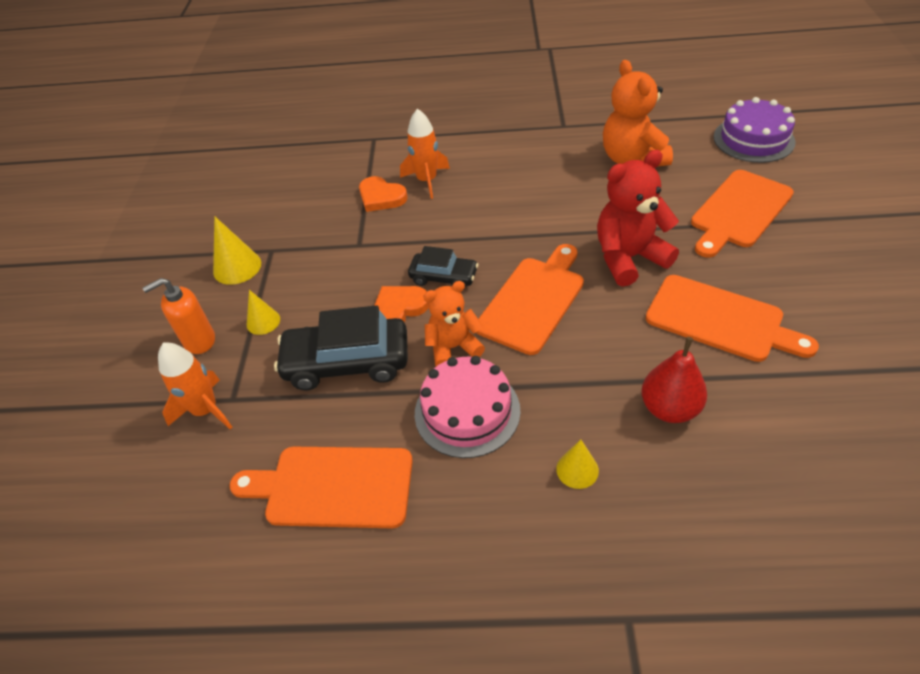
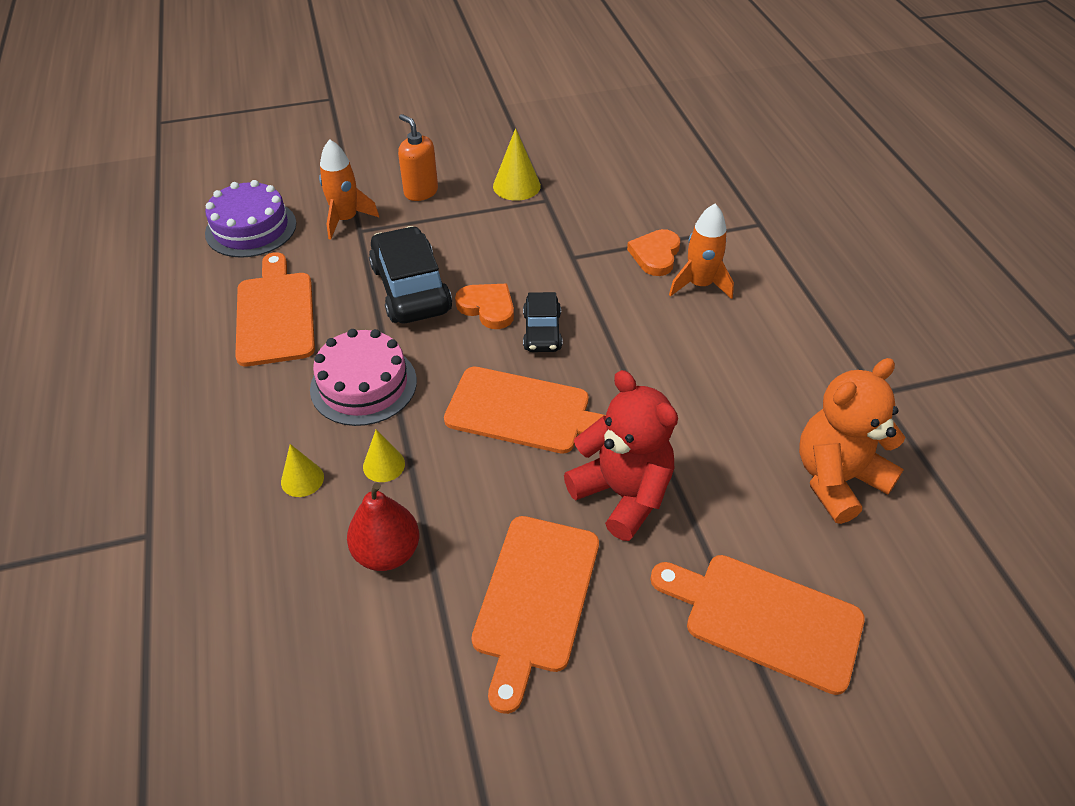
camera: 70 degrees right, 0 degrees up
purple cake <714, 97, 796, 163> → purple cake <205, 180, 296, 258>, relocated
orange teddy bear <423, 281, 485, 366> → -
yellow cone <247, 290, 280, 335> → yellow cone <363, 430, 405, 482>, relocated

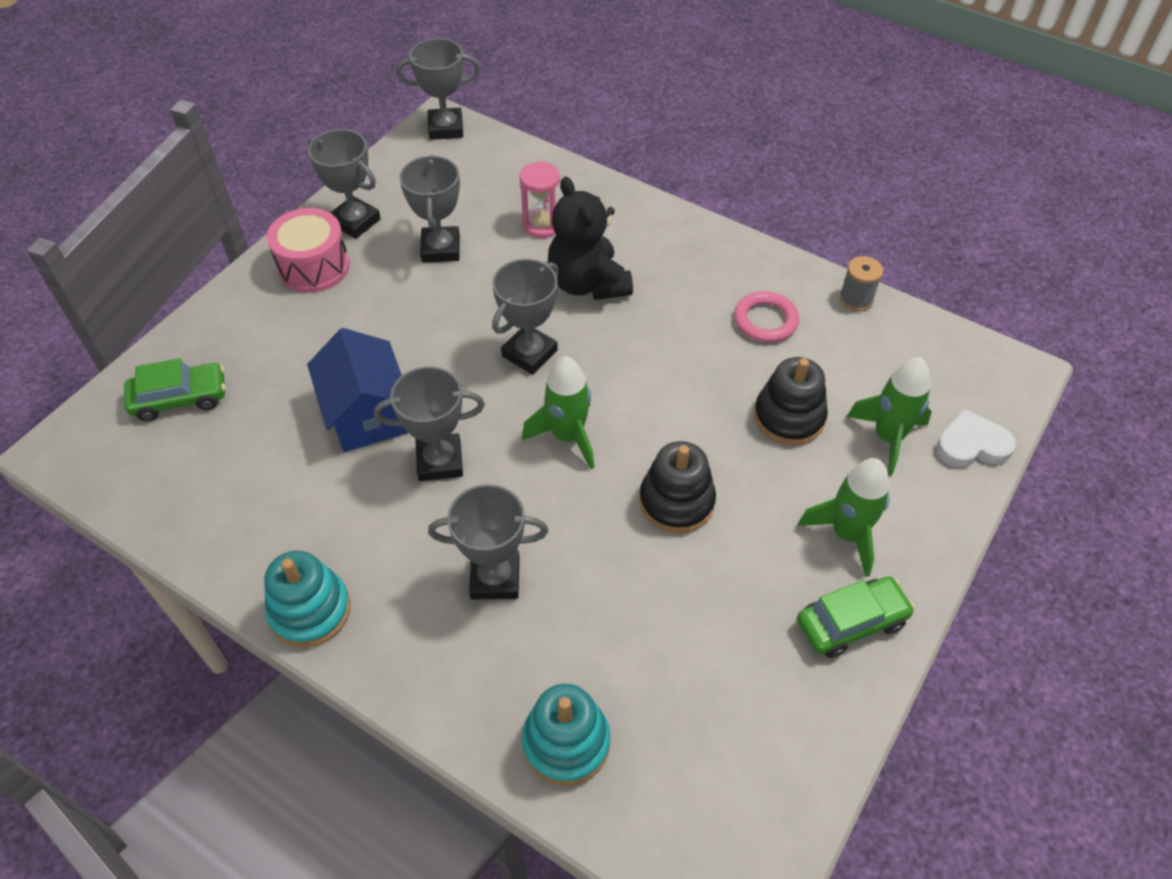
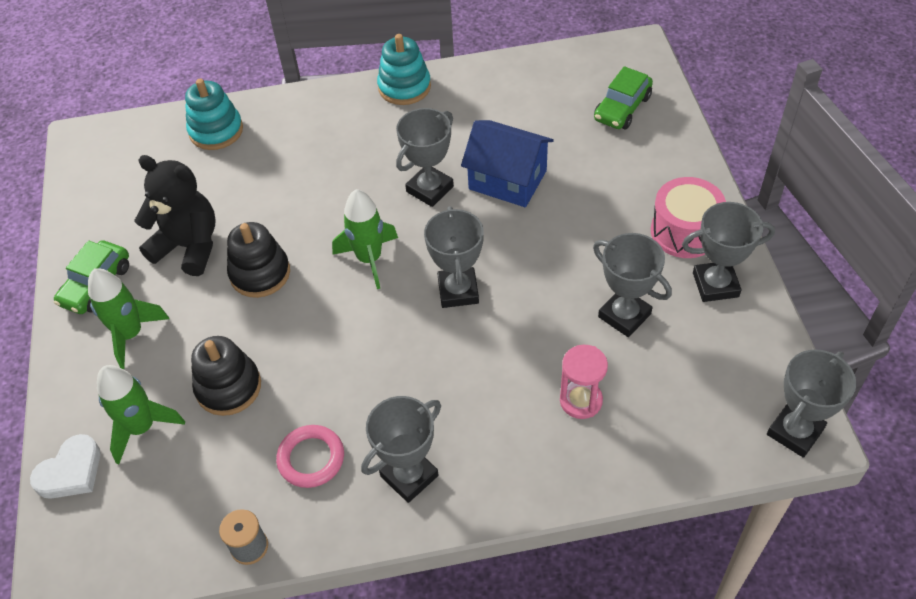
camera: 140 degrees right, 0 degrees up
black teddy bear <548, 176, 633, 300> → black teddy bear <134, 155, 215, 276>, relocated
grey trophy <428, 484, 548, 599> → grey trophy <361, 396, 441, 503>, relocated

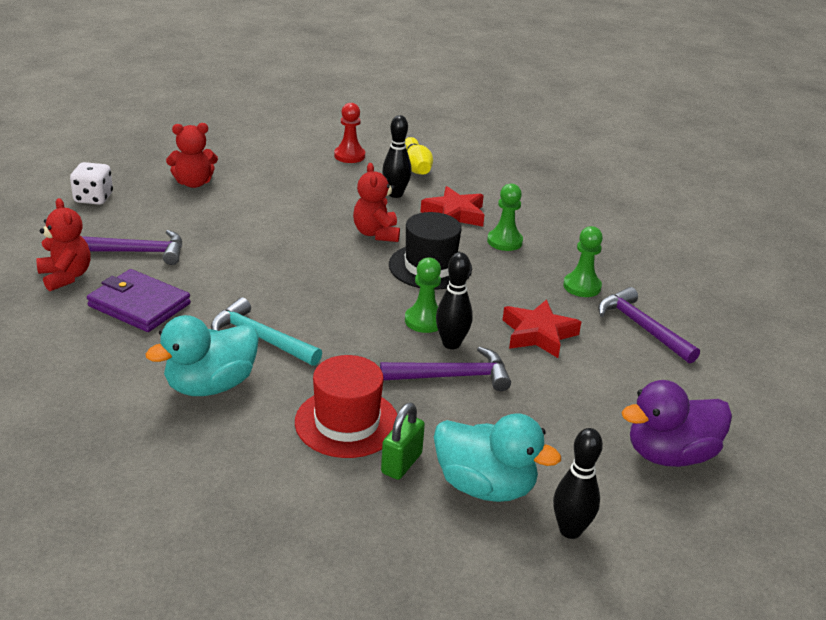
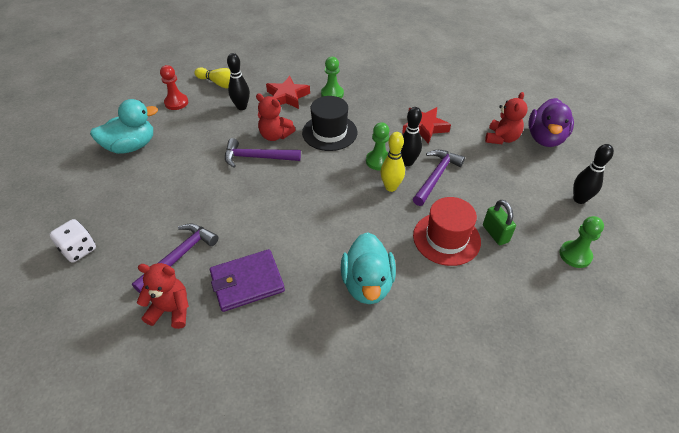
camera: 50 degrees left, 15 degrees up
red teddy bear <166, 123, 218, 188> → red teddy bear <485, 92, 528, 144>, relocated
green pawn <563, 226, 603, 297> → green pawn <559, 216, 604, 268>, relocated
purple hammer <598, 287, 700, 363> → purple hammer <225, 138, 301, 168>, relocated
turquoise hammer <211, 297, 322, 366> → -
turquoise duck <434, 413, 561, 502> → turquoise duck <90, 99, 158, 154>, relocated
- → yellow bowling pin <380, 132, 405, 192>

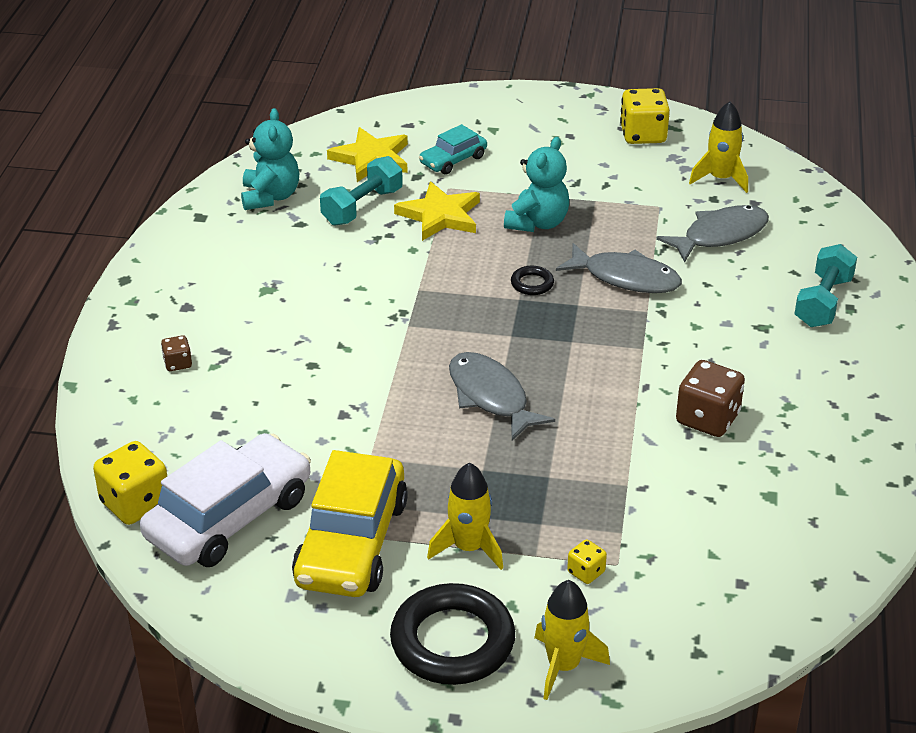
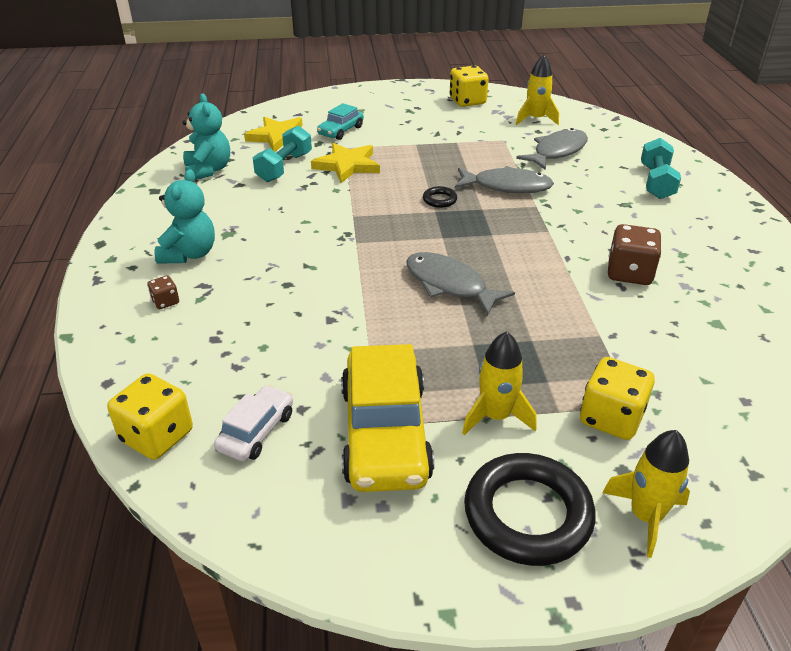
camera: 15 degrees left, 0 degrees up
turquoise teddy bear <504, 137, 569, 232> → turquoise teddy bear <155, 169, 215, 264>, relocated
white car <140, 433, 311, 567> → white car <214, 385, 293, 461>, x0.52
yellow dice <567, 539, 607, 584> → yellow dice <580, 357, 655, 440>, x1.97

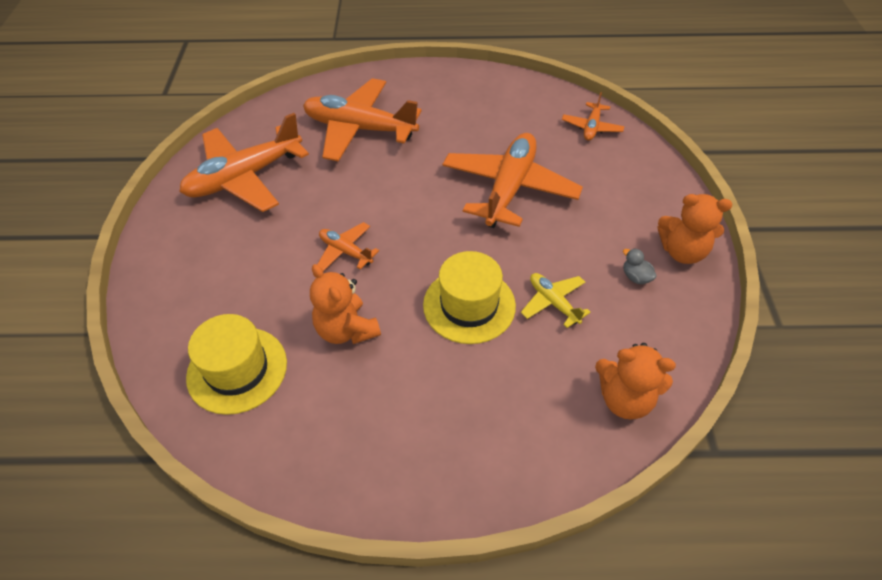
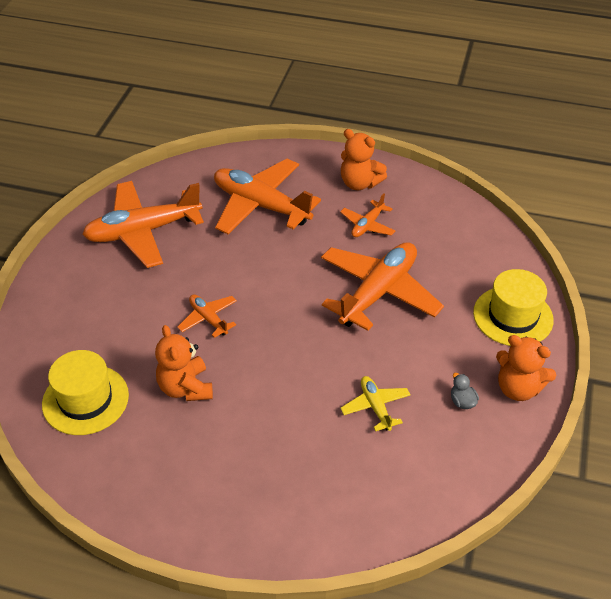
camera: 15 degrees right, 5 degrees down
orange plane <562, 92, 625, 141> → orange plane <340, 193, 395, 237>, relocated
yellow hat <423, 251, 516, 344> → yellow hat <473, 269, 554, 346>, relocated
orange teddy bear <595, 343, 676, 420> → orange teddy bear <341, 129, 387, 190>, relocated

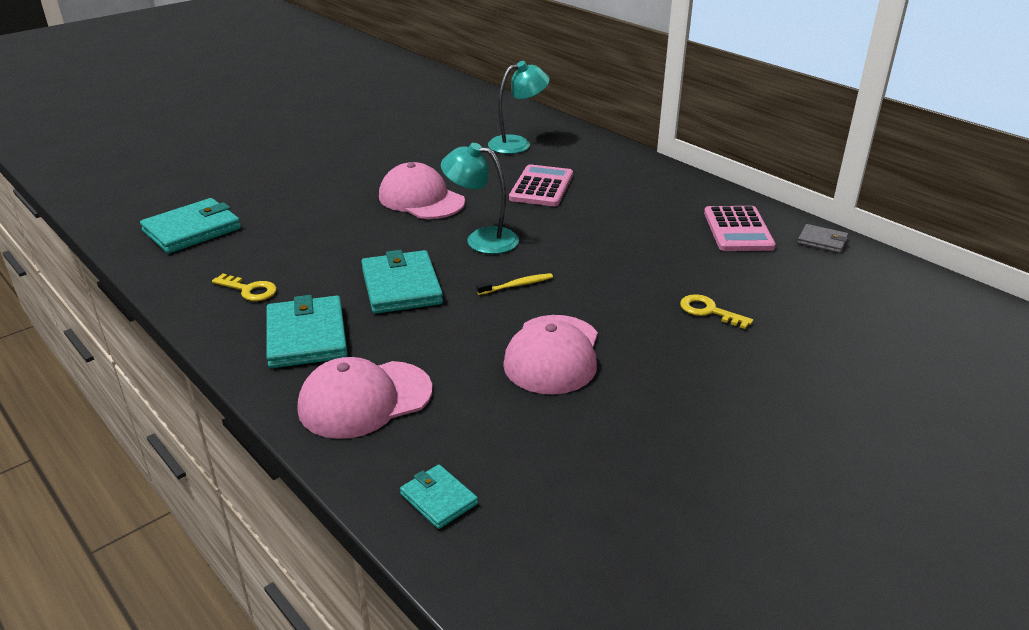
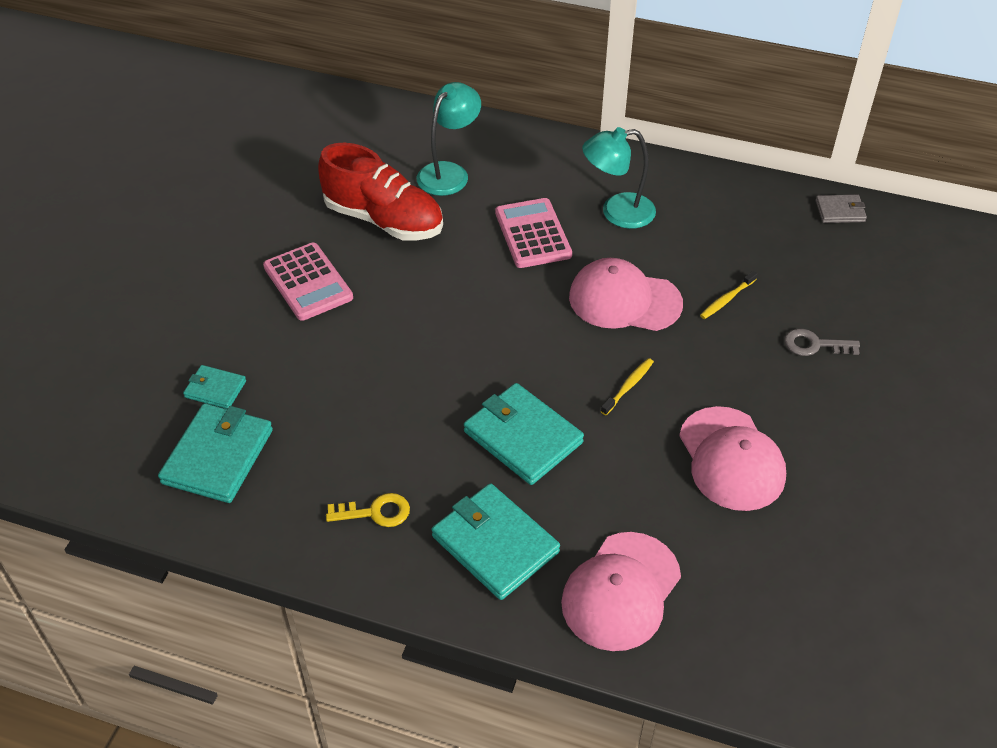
camera: 30 degrees left, 15 degrees up
turquoise lamp <441, 143, 519, 254> → turquoise lamp <582, 127, 656, 229>, relocated
pink cap <379, 162, 465, 219> → pink cap <569, 258, 683, 331>, relocated
pink calculator <704, 206, 776, 251> → pink calculator <263, 243, 353, 321>, relocated
yellow key <680, 294, 753, 329> → grey key <784, 329, 860, 356>
turquoise wallet <400, 464, 478, 529> → turquoise wallet <183, 365, 246, 409>, relocated
- → red shoe <318, 143, 443, 241>
- → yellow toothbrush <700, 271, 758, 319>

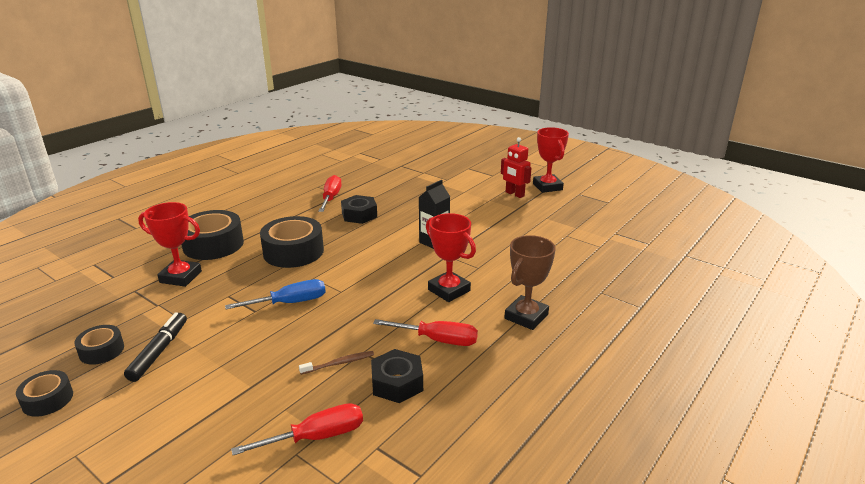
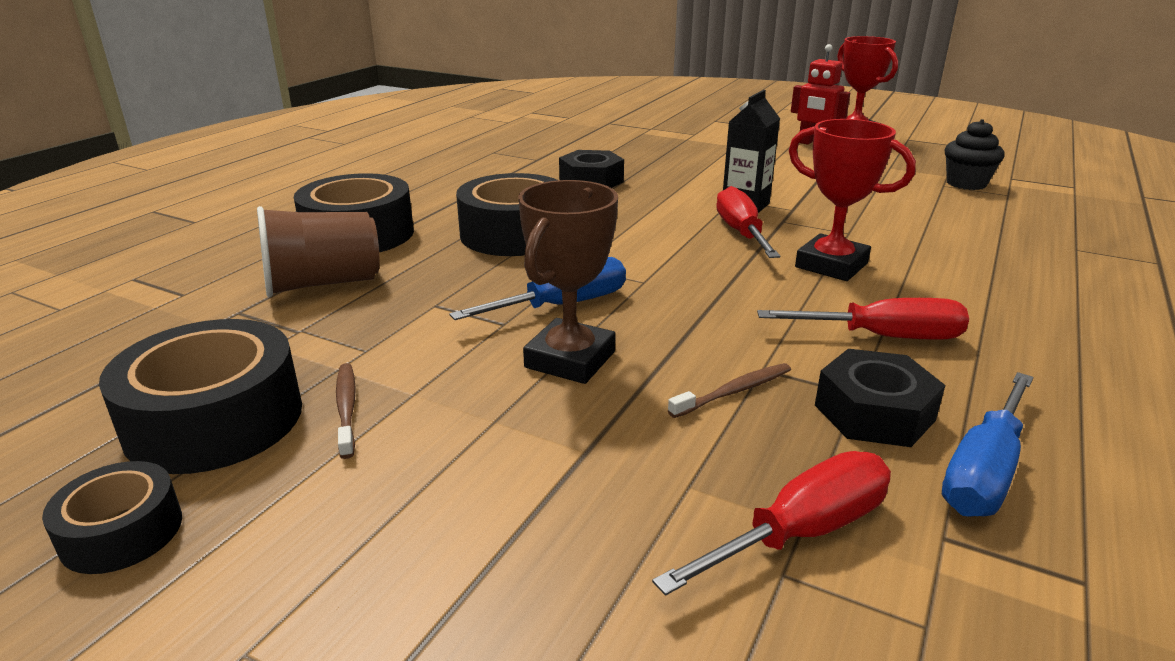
camera: 10 degrees left, 0 degrees up
red screwdriver <318, 175, 342, 212> → red screwdriver <716, 186, 780, 258>, relocated
red trophy <138, 202, 202, 287> → brown cup <257, 206, 379, 297>
brown trophy <504, 235, 556, 330> → brown trophy <518, 180, 618, 384>, relocated
black marker <124, 312, 187, 382> → brown toothbrush <336, 363, 356, 459>
black tape <74, 325, 124, 365> → black tape <99, 319, 302, 474>, x1.84
- → black cupcake <945, 119, 1005, 190>
- → blue screwdriver <942, 372, 1034, 517>

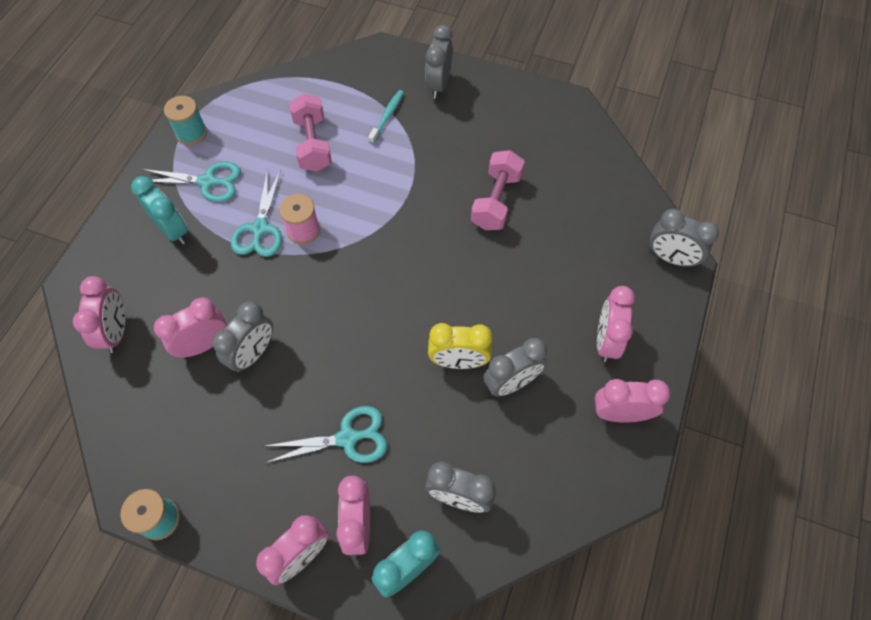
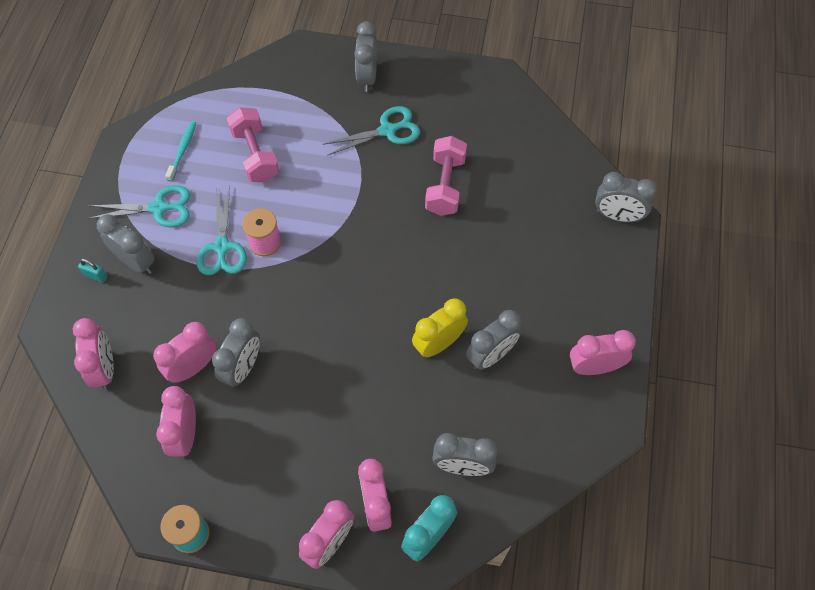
camera: 10 degrees left, 0 degrees up
turquoise toothbrush <368, 90, 404, 144> → turquoise toothbrush <165, 121, 196, 181>, relocated
turquoise spool <164, 96, 207, 145> → -
turquoise clock <131, 176, 188, 244> → grey clock <97, 214, 155, 274>
pink clock <597, 286, 635, 362> → pink clock <156, 386, 196, 458>, relocated
yellow clock <428, 323, 493, 369> → yellow clock <412, 298, 468, 357>, 150 degrees clockwise
turquoise scissors <265, 406, 387, 463> → turquoise scissors <323, 106, 420, 156>, relocated
- → turquoise padlock <78, 258, 108, 283>

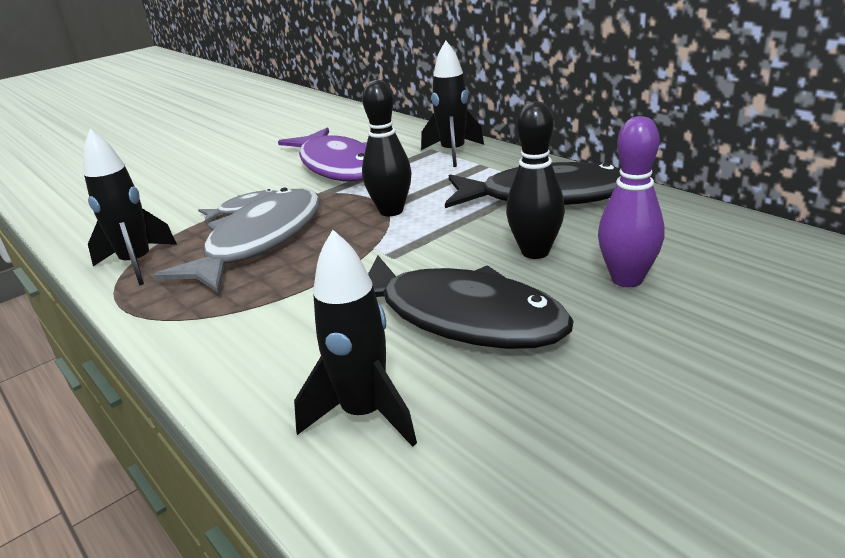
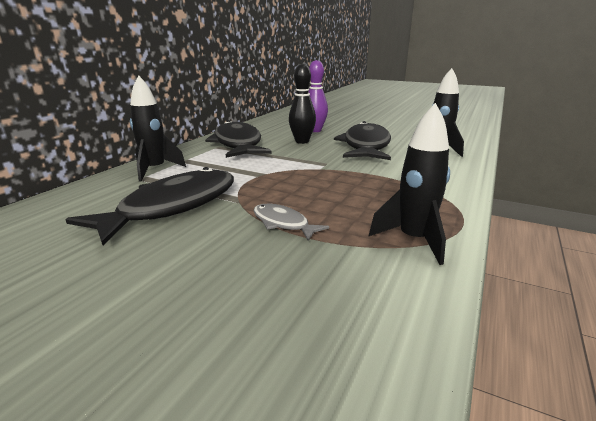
camera: 115 degrees left, 5 degrees down
black bowling pin <362, 80, 411, 216> → -
purple fish <278, 128, 367, 182> → black fish <66, 167, 234, 245>
grey fish <154, 188, 321, 293> → -

